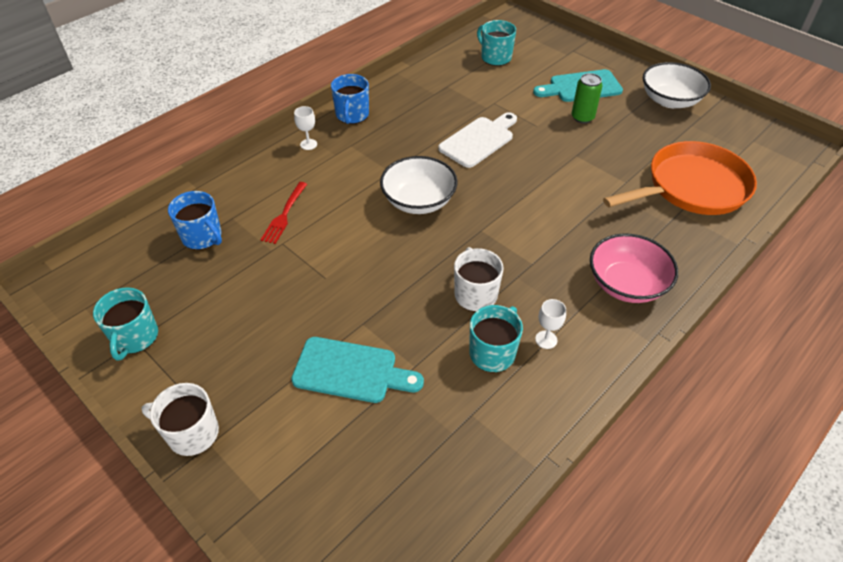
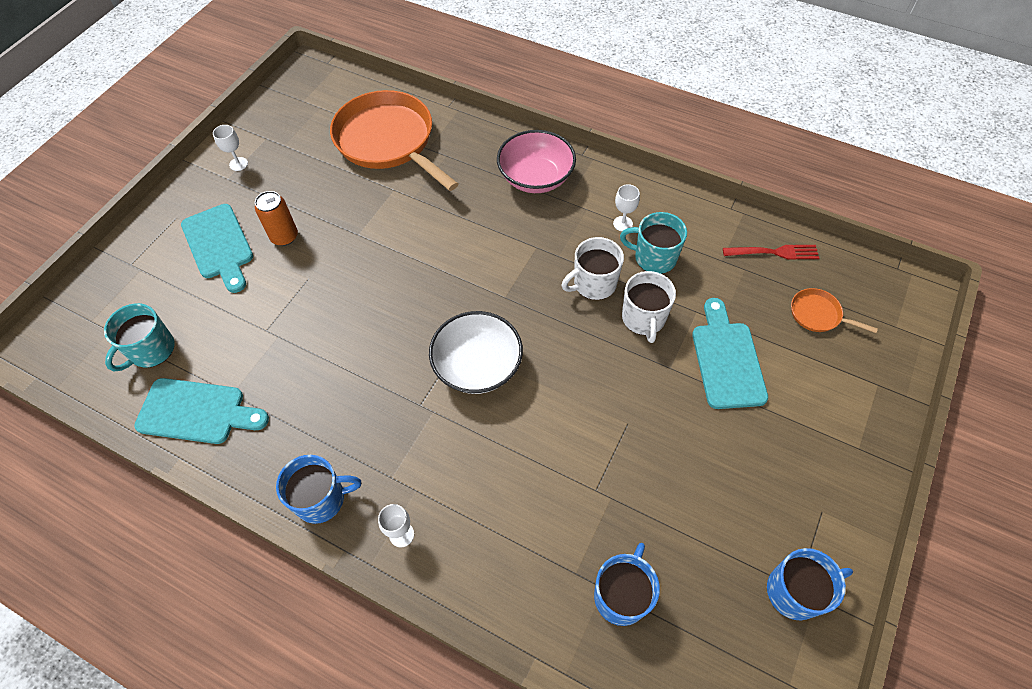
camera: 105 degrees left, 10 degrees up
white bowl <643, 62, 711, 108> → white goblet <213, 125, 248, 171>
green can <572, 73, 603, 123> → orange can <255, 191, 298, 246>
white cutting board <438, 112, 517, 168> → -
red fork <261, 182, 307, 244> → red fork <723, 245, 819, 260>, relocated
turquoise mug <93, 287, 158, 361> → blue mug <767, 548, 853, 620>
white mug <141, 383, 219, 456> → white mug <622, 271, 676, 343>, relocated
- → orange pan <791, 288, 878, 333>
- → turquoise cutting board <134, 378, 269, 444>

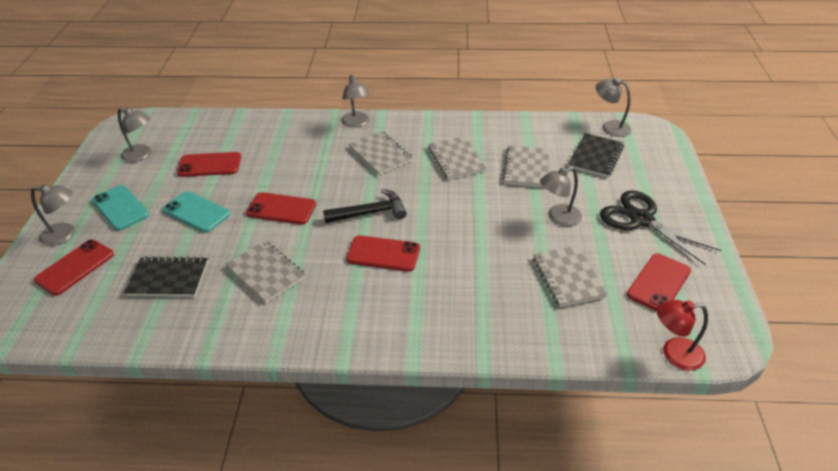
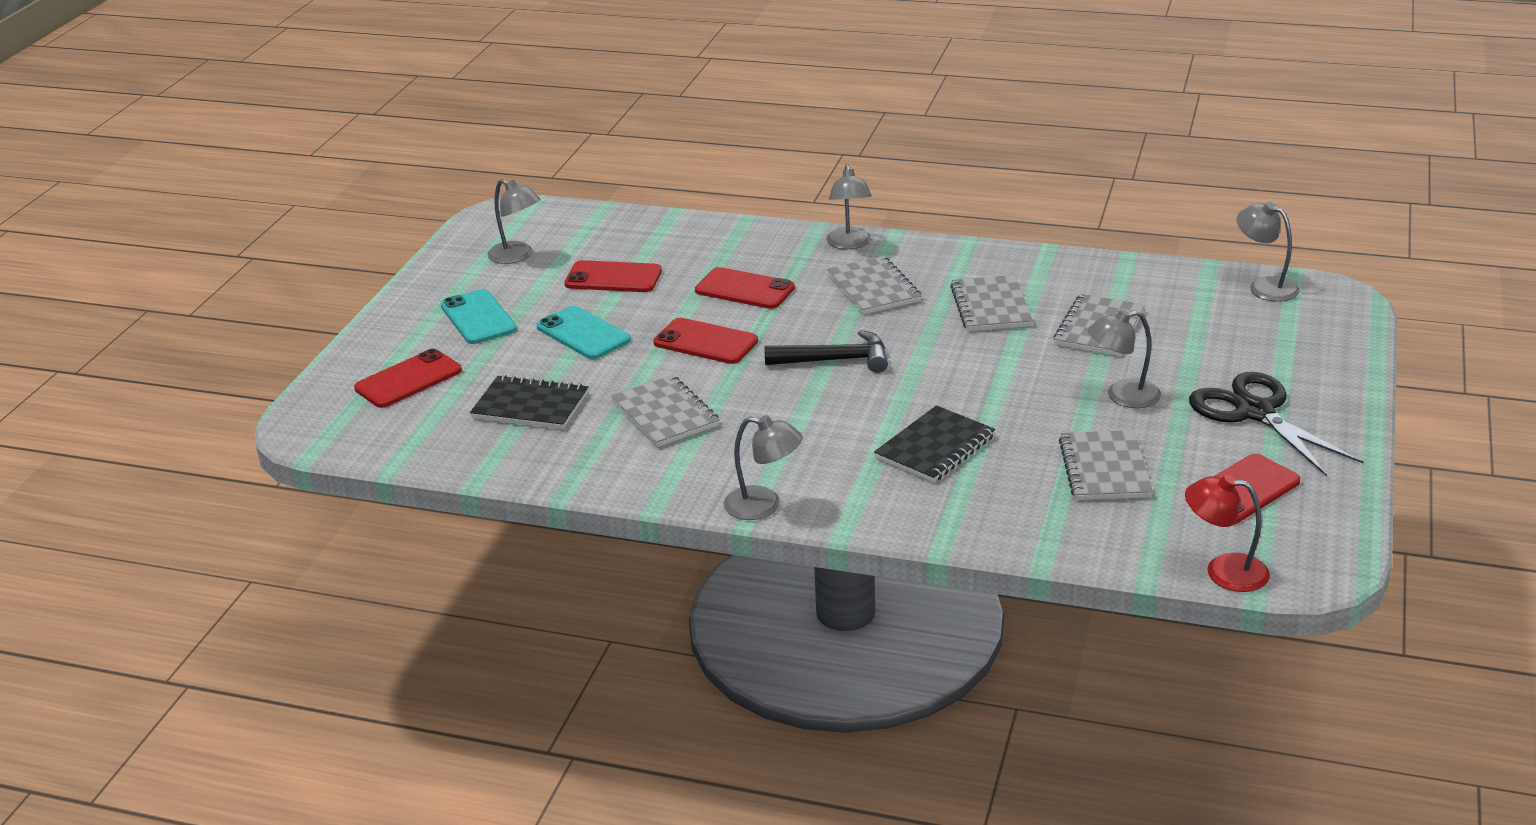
camera: 15 degrees right, 10 degrees down
black notebook <568, 133, 624, 178> → black notebook <874, 405, 995, 483>, relocated
grey lamp <31, 184, 75, 246> → grey lamp <724, 415, 803, 520>, relocated
red phone <346, 235, 420, 271> → red phone <695, 267, 795, 309>, relocated

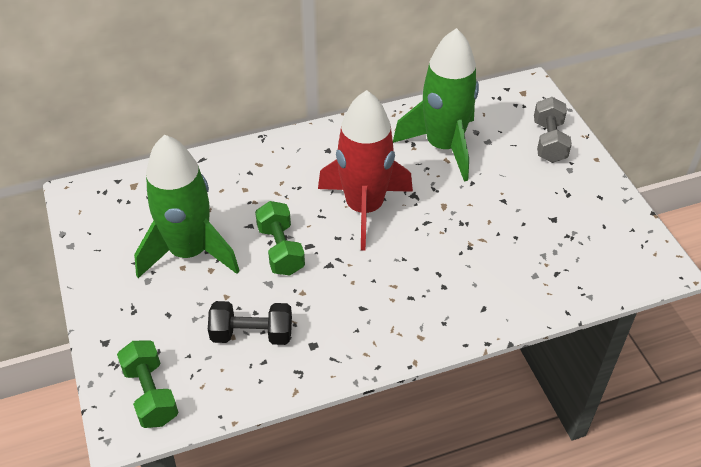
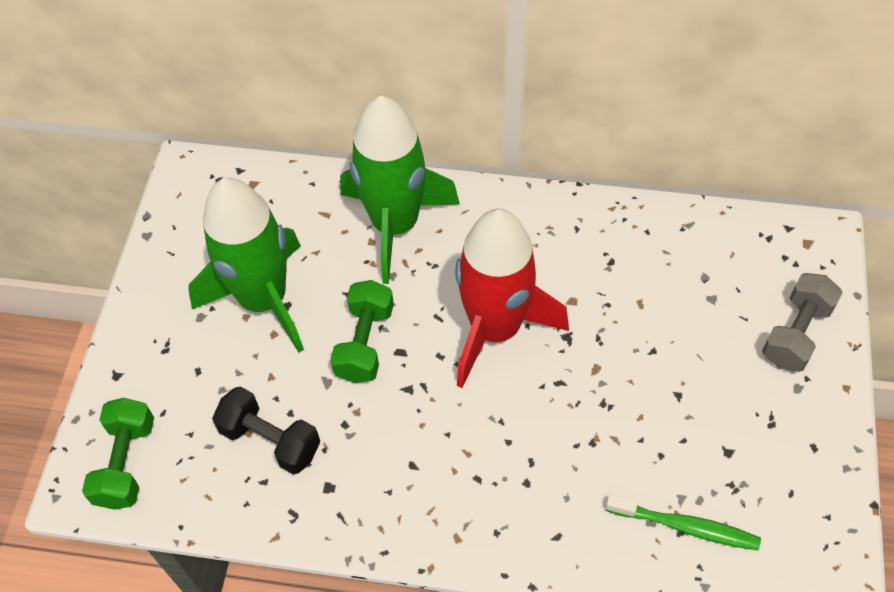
camera: 30 degrees right, 10 degrees up
green rocket <393, 28, 479, 182> → green rocket <340, 96, 460, 284>, relocated
- → green toothbrush <606, 494, 761, 551>

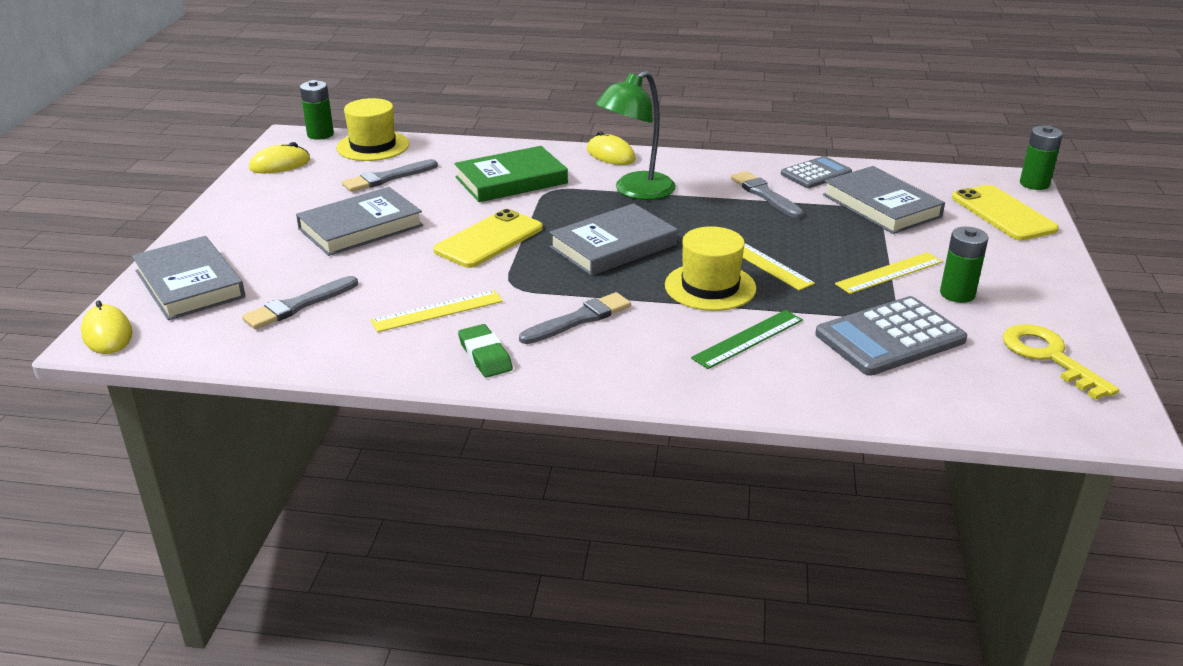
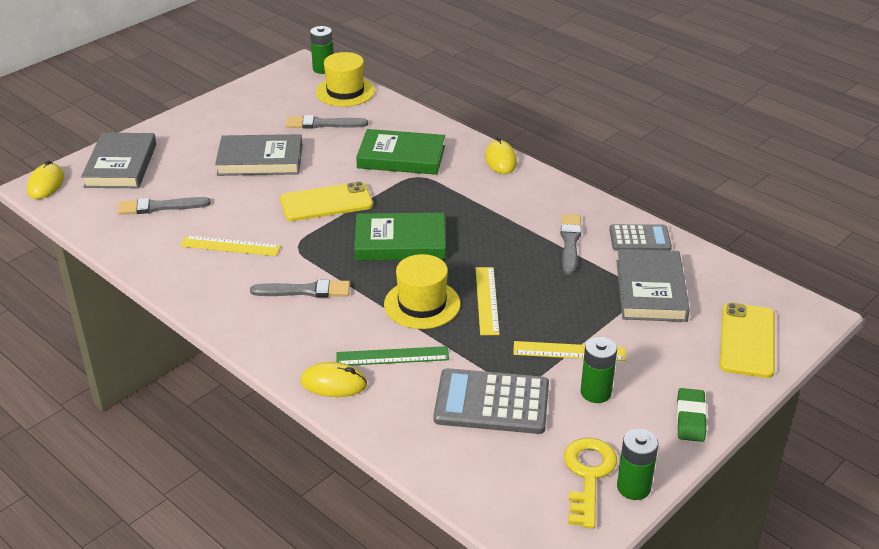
camera: 35 degrees right, 5 degrees up
green lamp <596, 71, 676, 200> → -
green battery <1020, 126, 1063, 190> → green battery <617, 429, 659, 500>, relocated
yellow mouse <249, 142, 310, 173> → yellow mouse <301, 362, 367, 397>, relocated
grey book <549, 203, 678, 276> → green book <354, 213, 446, 261>
green eraser <458, 324, 513, 378> → green eraser <677, 388, 707, 442>, relocated

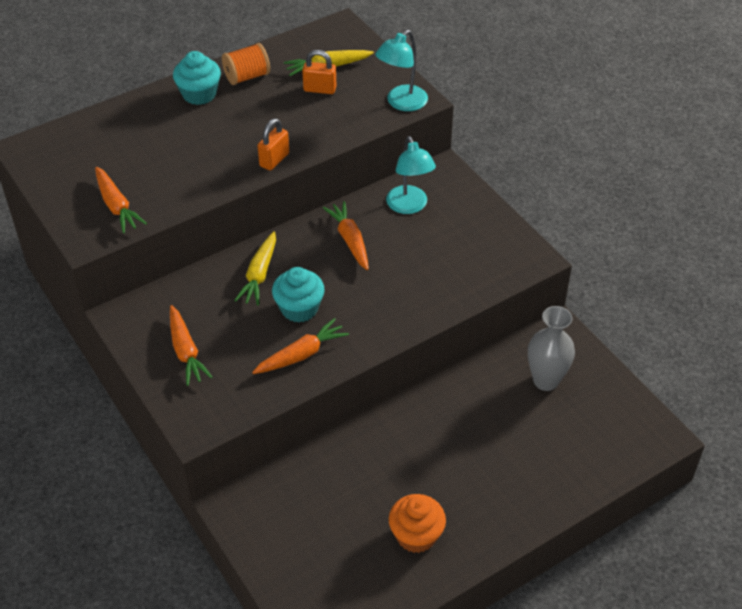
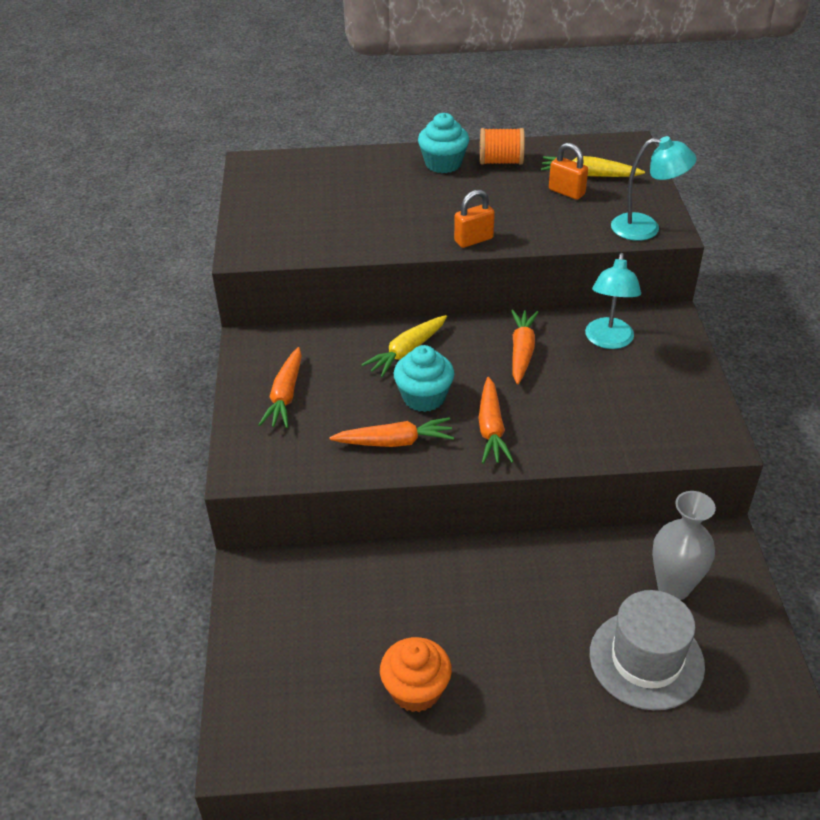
camera: 30 degrees right, 5 degrees down
turquoise lamp <375, 30, 428, 111> → turquoise lamp <611, 136, 697, 241>, 150 degrees counterclockwise
orange carrot <95, 167, 147, 233> → orange carrot <478, 377, 514, 464>, relocated
- → grey hat <590, 590, 705, 710>

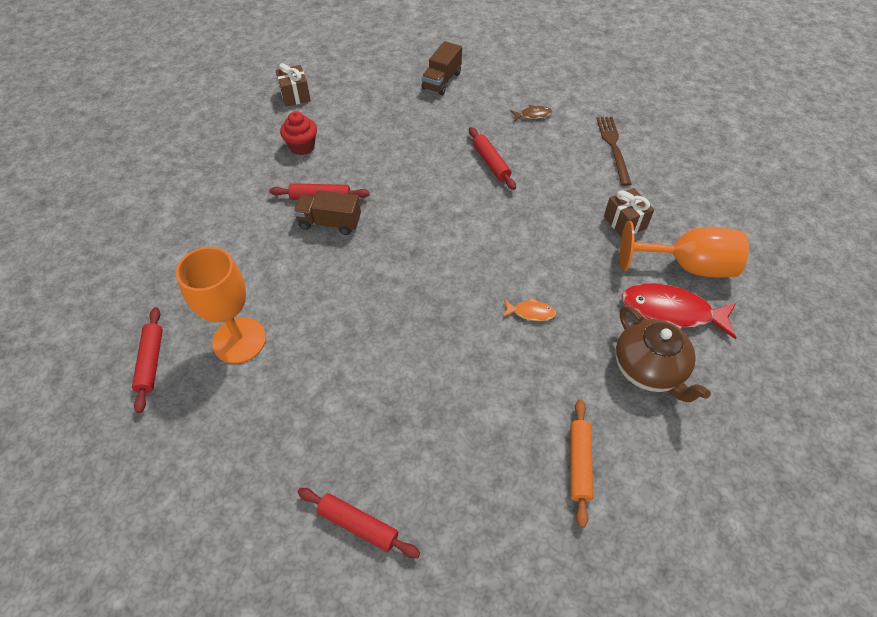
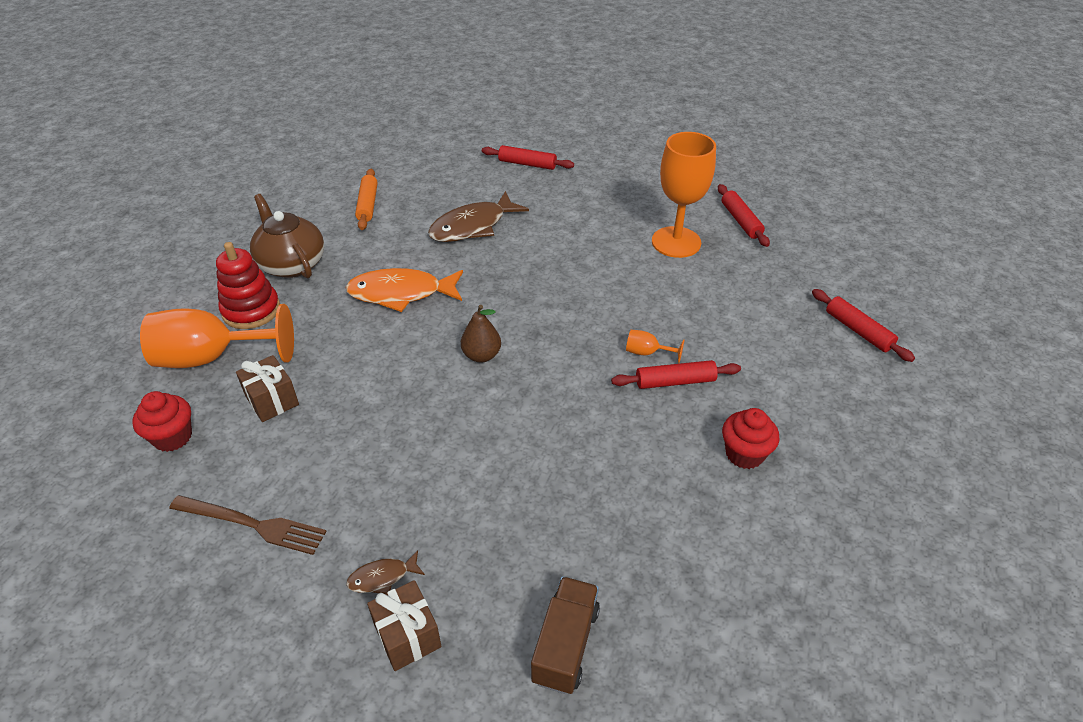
camera: 170 degrees right, 10 degrees down
brown gift <275, 63, 311, 107> → brown gift <367, 580, 442, 671>, relocated
brown fork <596, 117, 632, 186> → brown fork <169, 495, 327, 555>, 60 degrees counterclockwise
red rolling pin <469, 127, 516, 190> → red rolling pin <812, 289, 915, 362>, relocated
brown truck <293, 190, 361, 235> → orange goblet <626, 330, 685, 363>
red fish <622, 283, 737, 339> → red stacking toy <216, 242, 280, 329>
orange fish <503, 298, 556, 321> → orange fish <345, 268, 463, 312>, x2.13
- → brown fish <428, 191, 529, 242>
- → brown pear <461, 305, 501, 362>
- → red cupcake <132, 391, 192, 452>

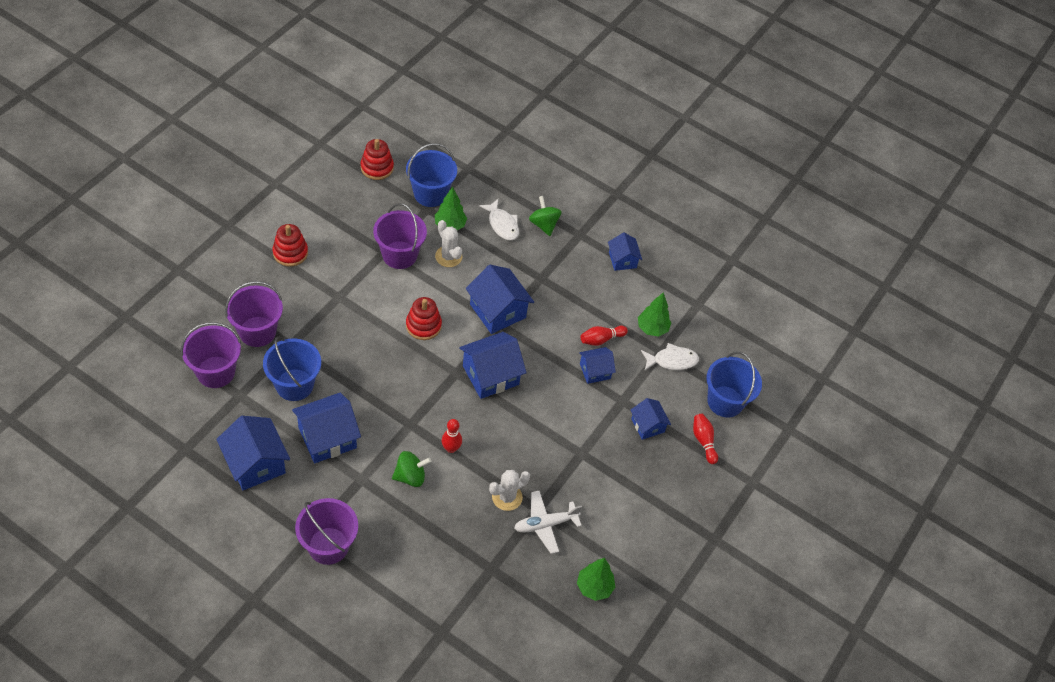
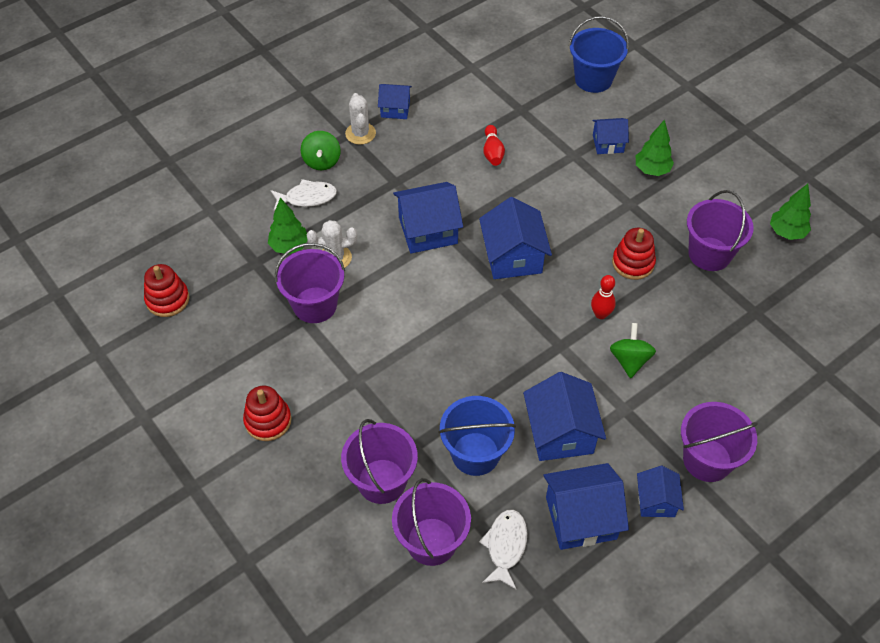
camera: 65 degrees left, 0 degrees up
blue bucket <406, 143, 457, 207> → -
green spinning top <529, 196, 562, 236> → green spinning top <301, 131, 341, 170>, 90 degrees counterclockwise
green tree <638, 292, 671, 337> → green tree <636, 119, 674, 176>, relocated
red stacking toy <406, 297, 442, 340> → red stacking toy <612, 228, 656, 280>, relocated
white fish <641, 343, 699, 370> → white fish <479, 510, 527, 589>, relocated
blue house <579, 347, 616, 384> → blue house <637, 466, 684, 517>, relocated
red bowling pin <693, 414, 718, 464> → -
white cactus <489, 470, 530, 511> → white cactus <345, 93, 376, 145>, relocated
white plane <514, 491, 582, 554> → purple bucket <687, 190, 754, 271>

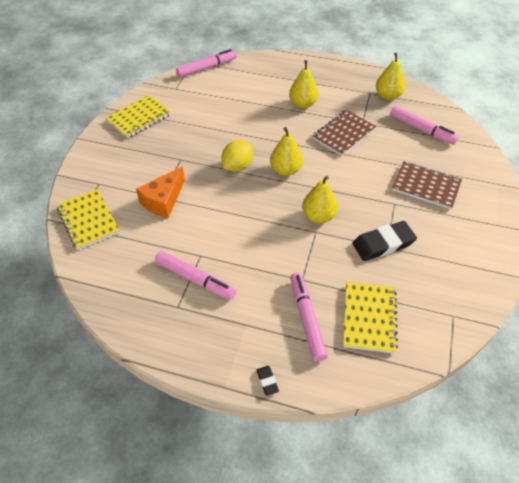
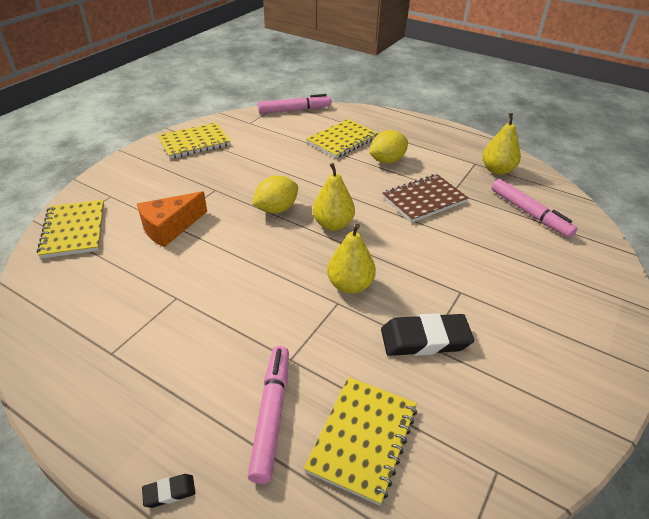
camera: 15 degrees right, 10 degrees down
yellow pear <289, 60, 319, 109> → yellow lemon <369, 130, 408, 164>
brown notebook <392, 161, 462, 209> → -
pink marker <155, 251, 236, 300> → -
black eraser <256, 366, 279, 396> → black eraser <142, 474, 195, 508>, 75 degrees clockwise
- → yellow notebook <306, 119, 379, 158>

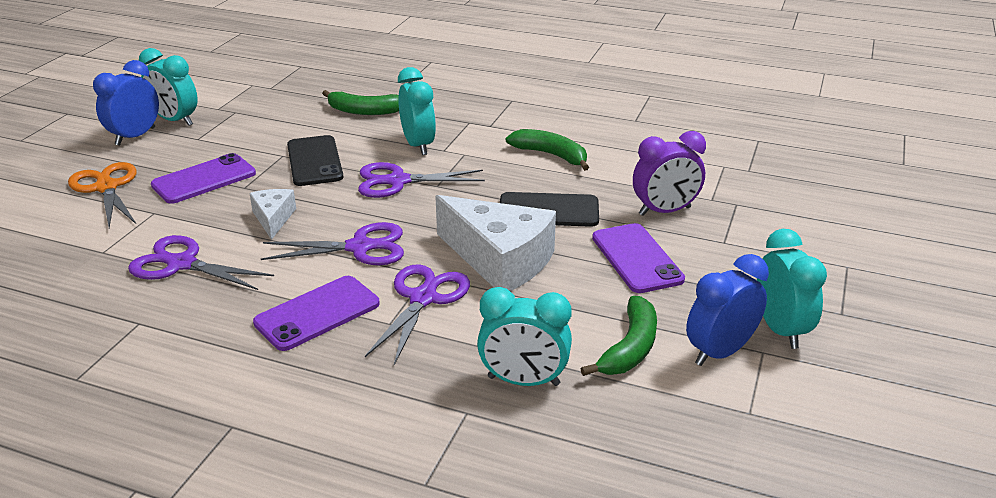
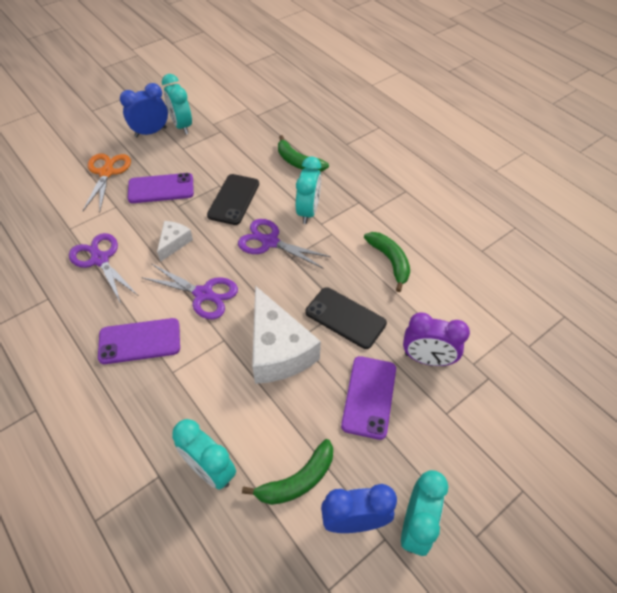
camera: 30 degrees right, 20 degrees up
purple scissors <365, 264, 470, 365> → -

